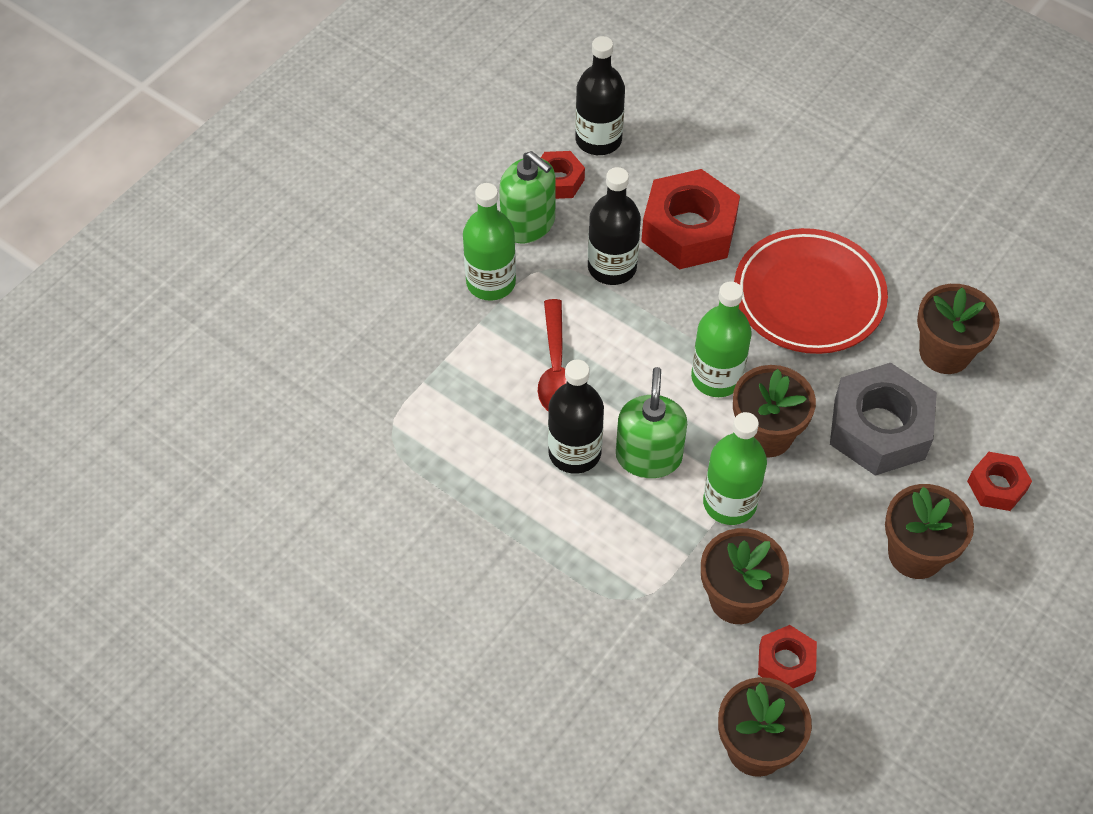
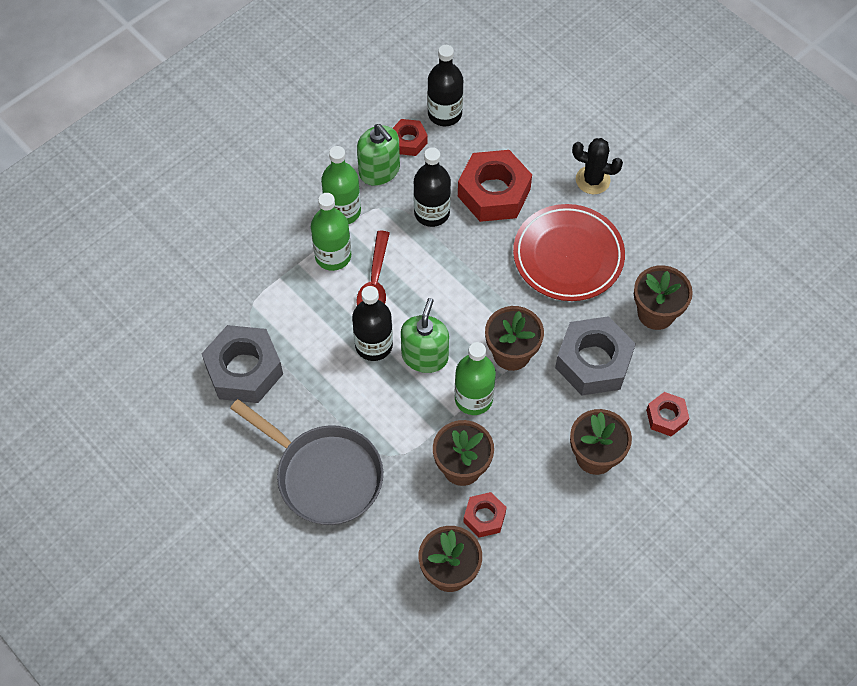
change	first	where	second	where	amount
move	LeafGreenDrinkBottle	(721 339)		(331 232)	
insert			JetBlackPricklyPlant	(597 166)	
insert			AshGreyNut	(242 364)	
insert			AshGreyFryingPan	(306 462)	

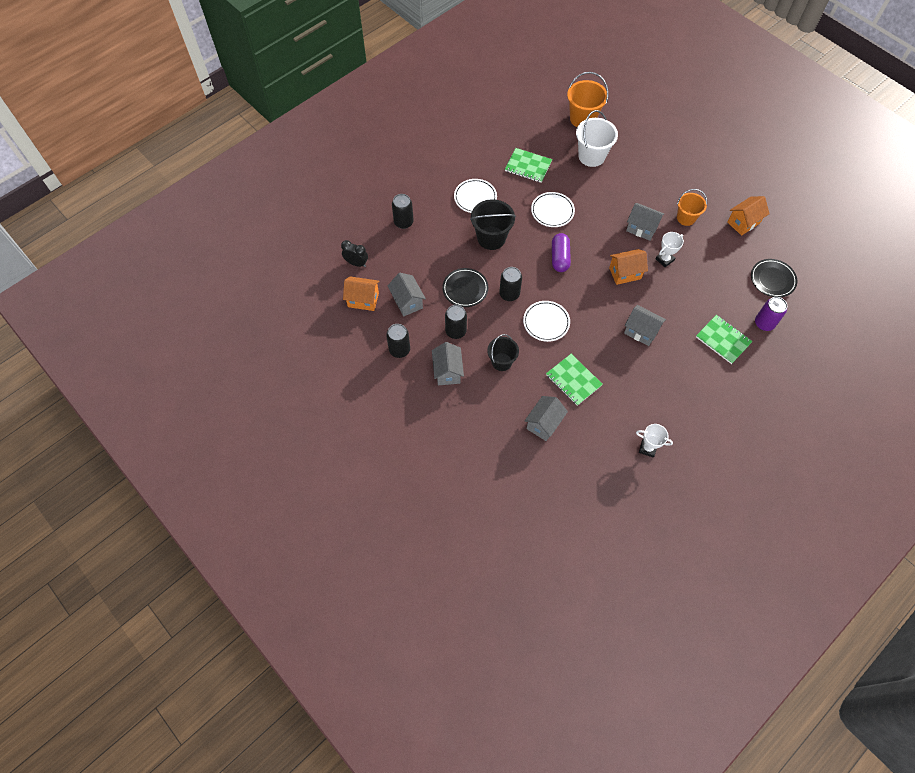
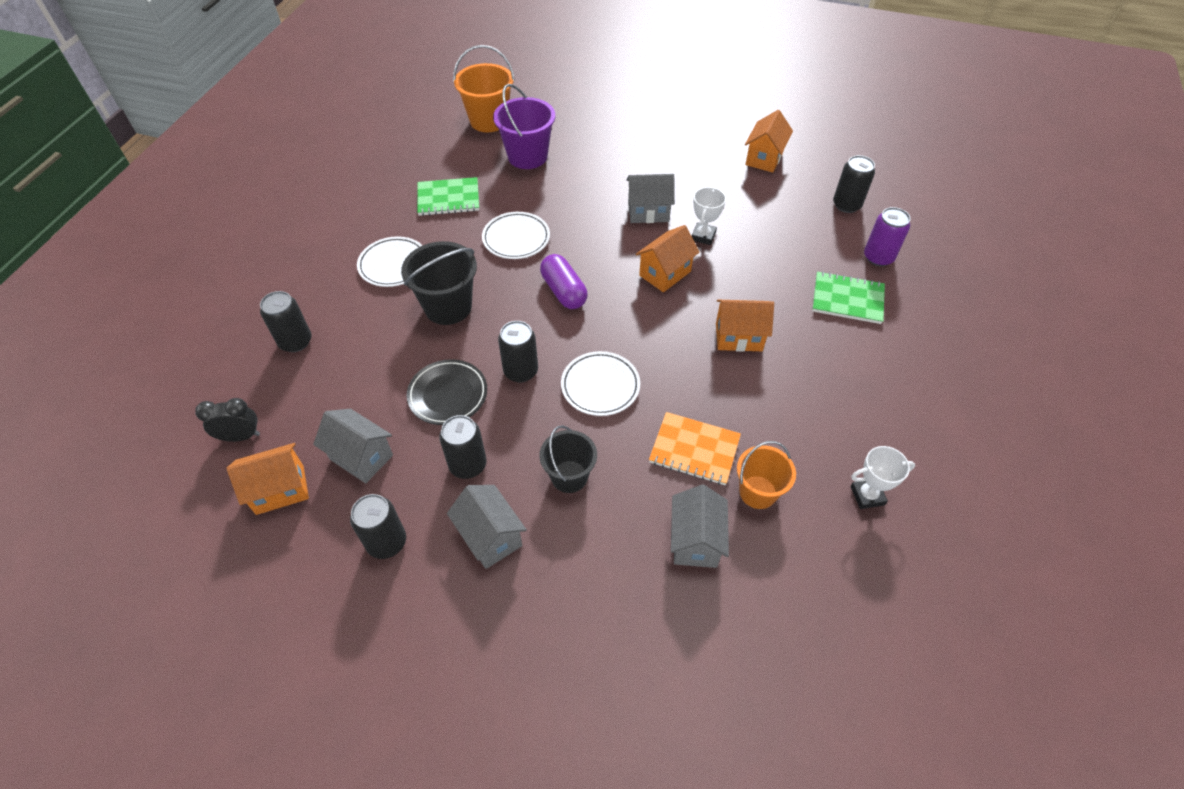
change	first	where	second	where	amount
recolor	PureWhitePail	(597 138)	VioletPail	(524 126)	
move	OrangeColouredPail	(692 207)		(766 475)	
replace	JetBlackDinnerPlate	(774 278)	JetBlackCan	(854 184)	
recolor	AshGreyCottage	(645 325)	OrangeColouredCottage	(745 326)	
recolor	LeafGreenNotebook	(574 380)	OrangeColouredNotebook	(695 448)	

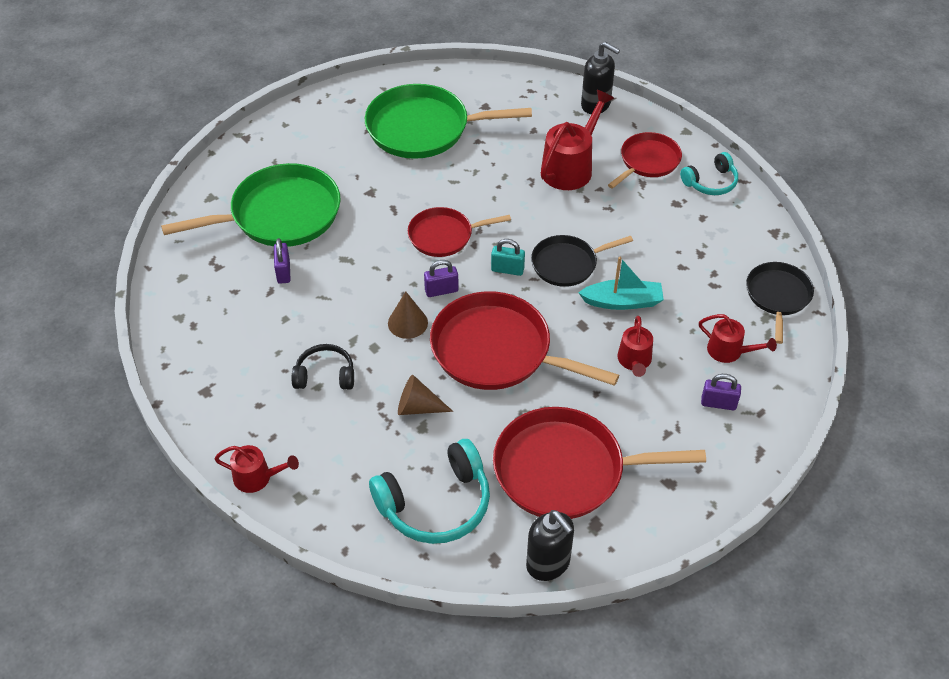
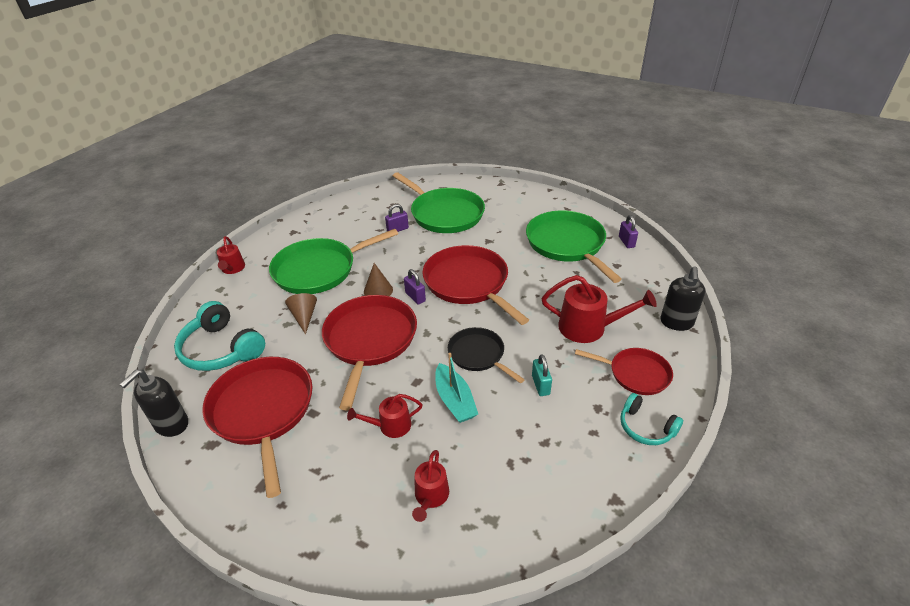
change	first	where	second	where	amount
resize	CrimsonFryingPan	(459 232)		(475 285)	x1.73
move	AquaLock	(508 257)		(542 375)	
delete	JetBlackFryingPan	(780 303)			
replace	JetBlackHeadphones	(323 367)	LeafGreenFryingPan	(333 261)	
move	VioletLock	(721 392)		(628 231)	

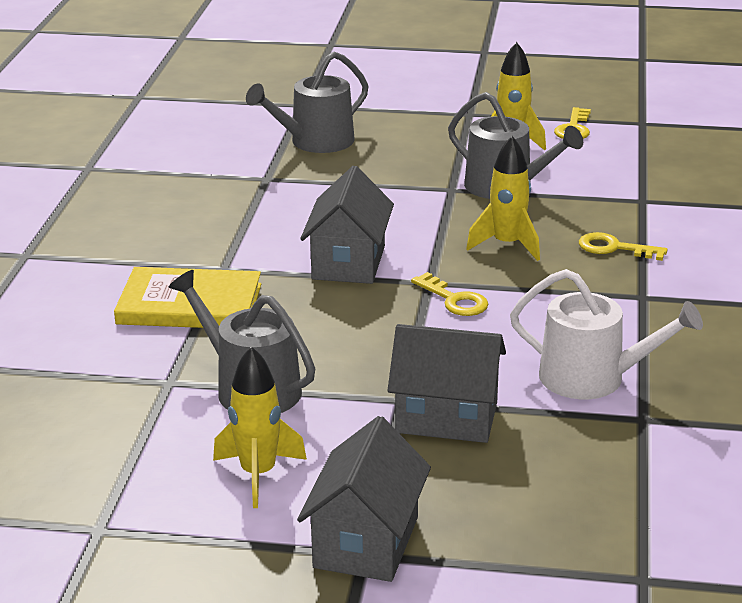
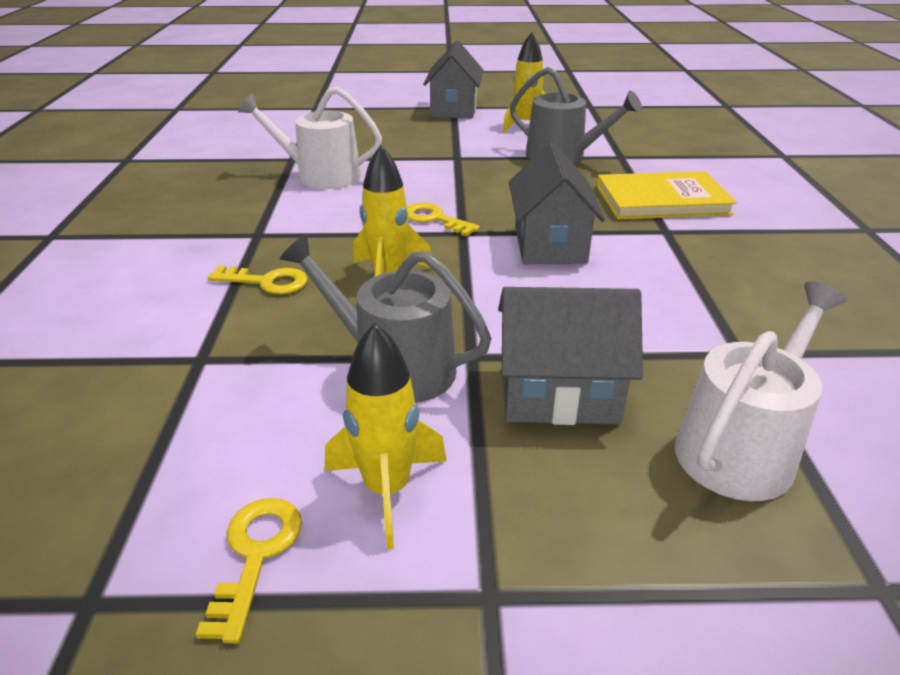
change	first	where	second	where	amount
recolor	AshGreySprinklingCan	(307 102)	PureWhiteSprinklingCan	(761 391)	
move	AshGreyCottage	(446 383)		(570 356)	

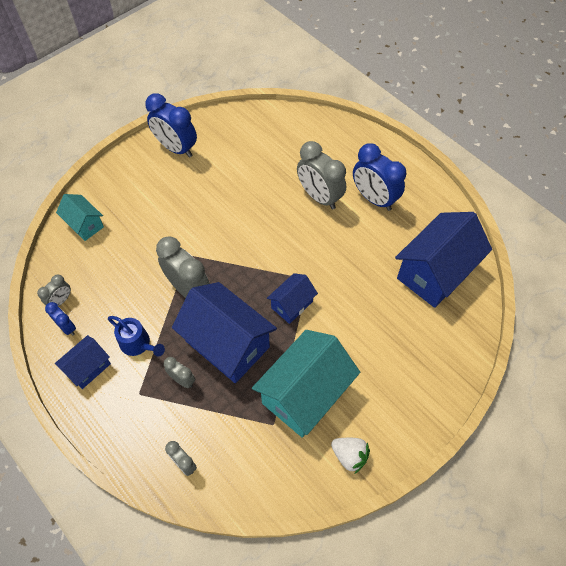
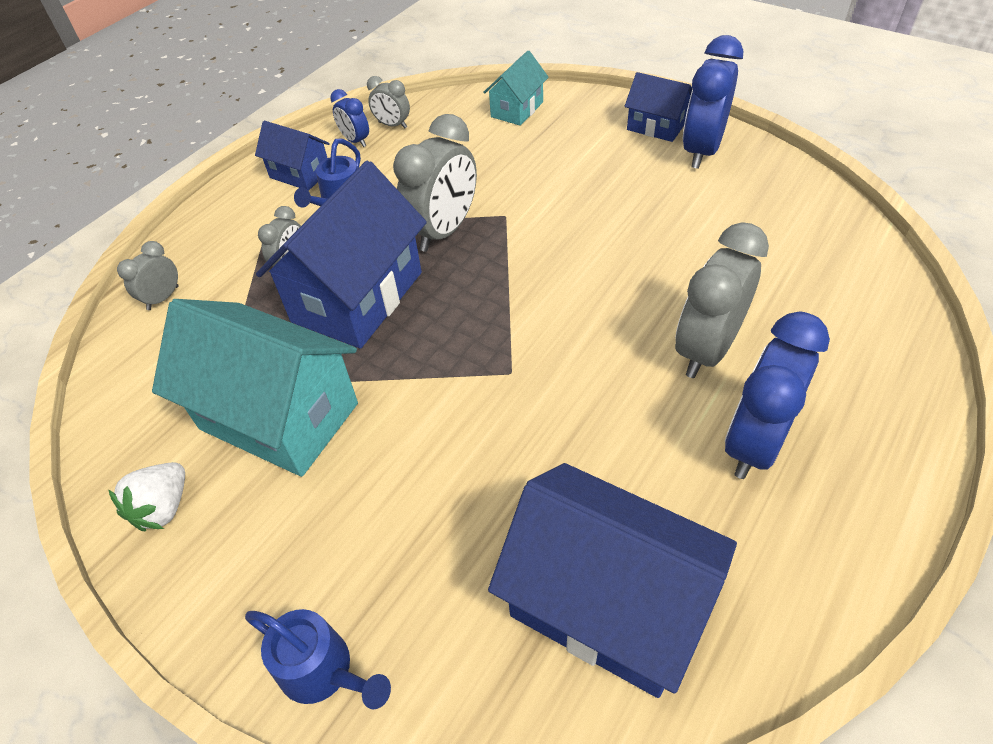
change	first	where	second	where	amount
move	CobaltCottage	(292 298)		(658 107)	
rotate	CobaltAlarmClock	(60 319)		(349 118)	105 degrees clockwise
insert			CobaltSprinklingCan	(318 659)	

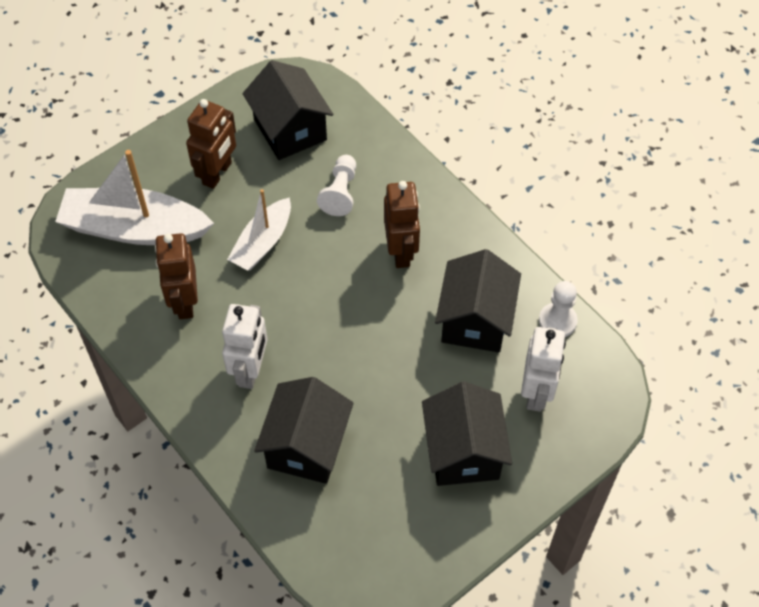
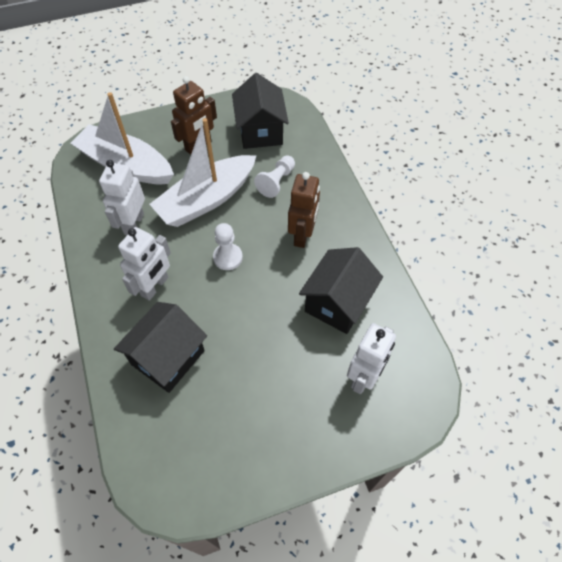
change	first	where	second	where	amount
resize	PureWhiteToyBoat	(259 230)		(203 172)	x1.67
recolor	BrownToyRobot	(176 276)	PureWhiteToyRobot	(122 197)	
move	PureWhiteChessPawn	(558 309)		(228 246)	
delete	JetBlackCottage	(467 434)			

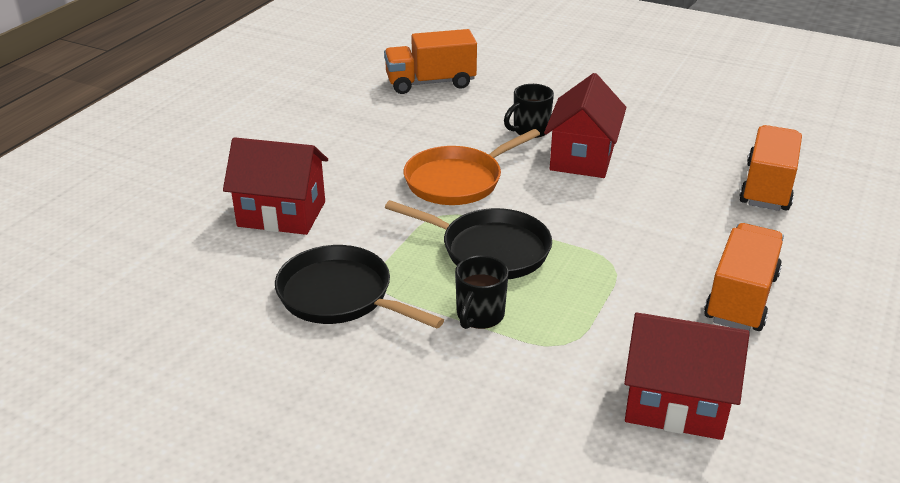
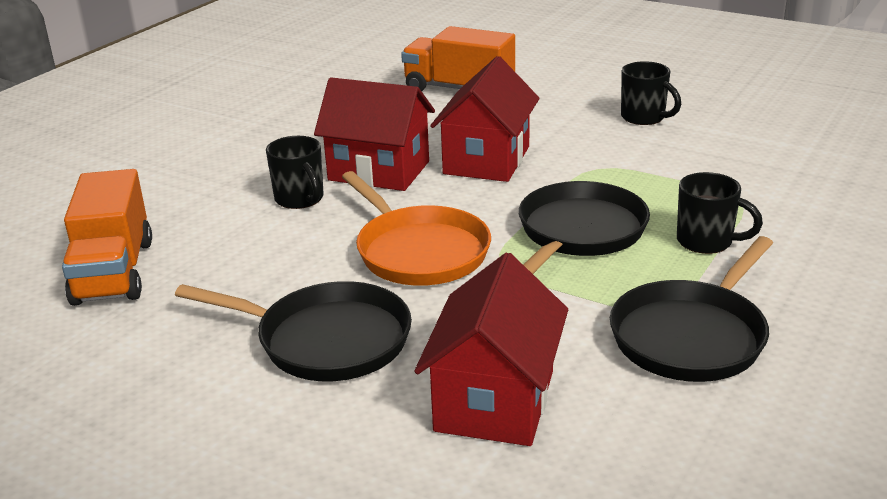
change	first	where	second	where	amount
replace	OrangeColouredLorry	(744 277)	JetBlackCoffeeMug	(651 93)	
move	CrimsonCottage	(686 376)		(485 119)	
insert			JetBlackFryingPan	(293 331)	

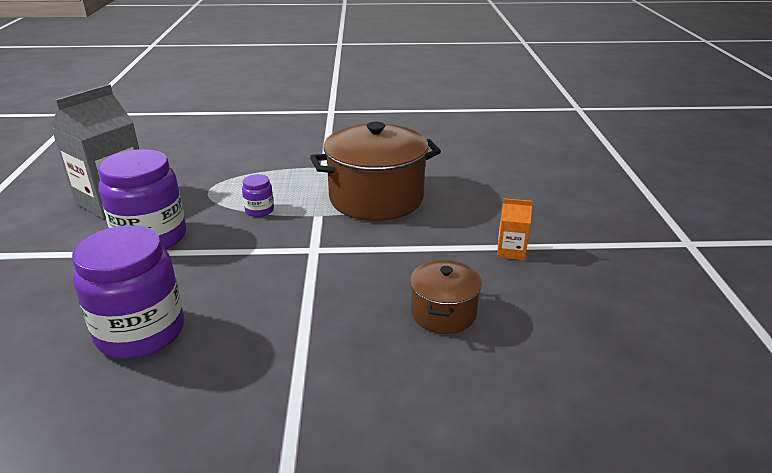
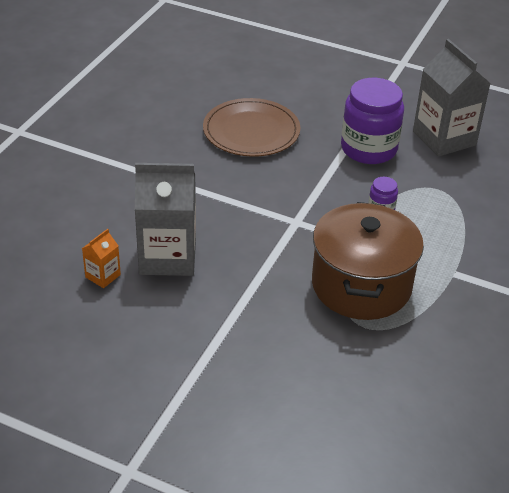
change	first	where	second	where	amount
move	OrangeColouredJuiceCarton	(515 229)		(101 258)	
replace	VioletJamJar	(128 292)	BrownDinnerPlate	(251 127)	
replace	BrownStockpot	(446 297)	AshGreyJuiceCarton	(165 219)	

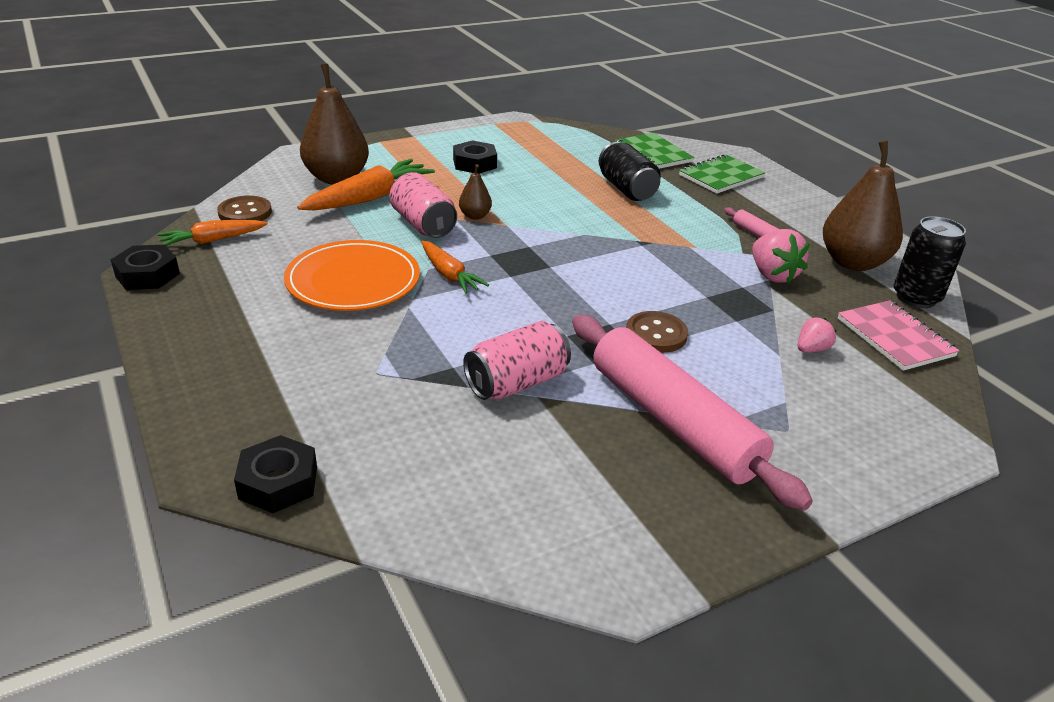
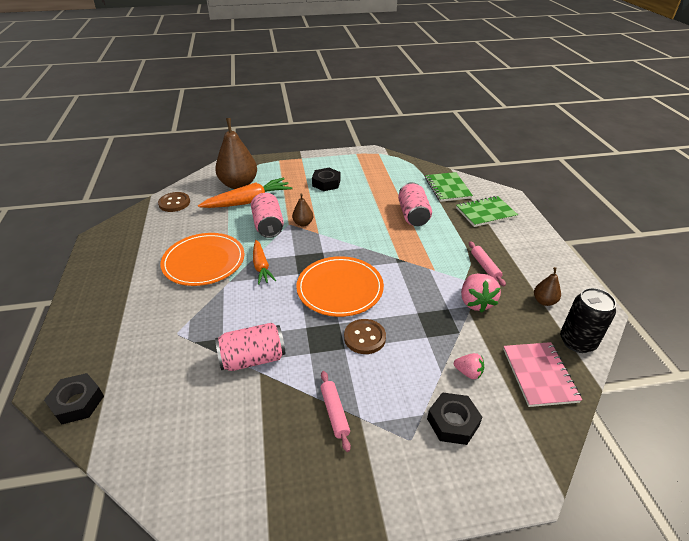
change	first	where	second	where	amount
resize	BrownPearFruit	(863 205)		(547 286)	x0.47
recolor	JetBlackCan	(630 171)	RosePinkCan	(415 204)	
delete	OrangeColouredToyCarrot	(212 233)			
move	JetBlackNut	(145 267)		(454 418)	
resize	RosePinkDoughRoller	(692 413)		(335 411)	x0.41
rotate	RosePinkToyStrawberry	(817 334)		(469 366)	45 degrees clockwise
insert			OrangeColouredDinnerPlate	(340 286)	

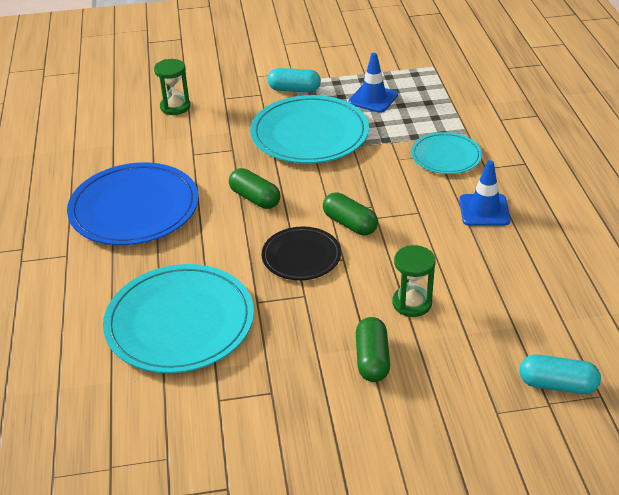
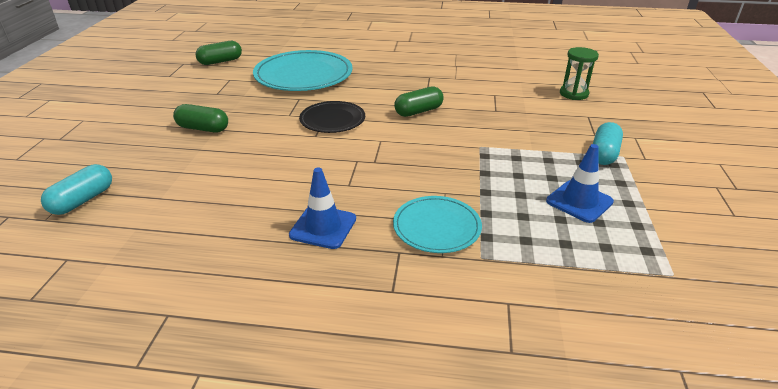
change	first	where	second	where	amount
delete	AquaDinnerPlate	(309 129)			
delete	CobaltDinnerPlate	(132 203)			
move	LeafGreenPillShape	(350 214)		(218 53)	
delete	LeafGreenSandglass	(414 281)			

